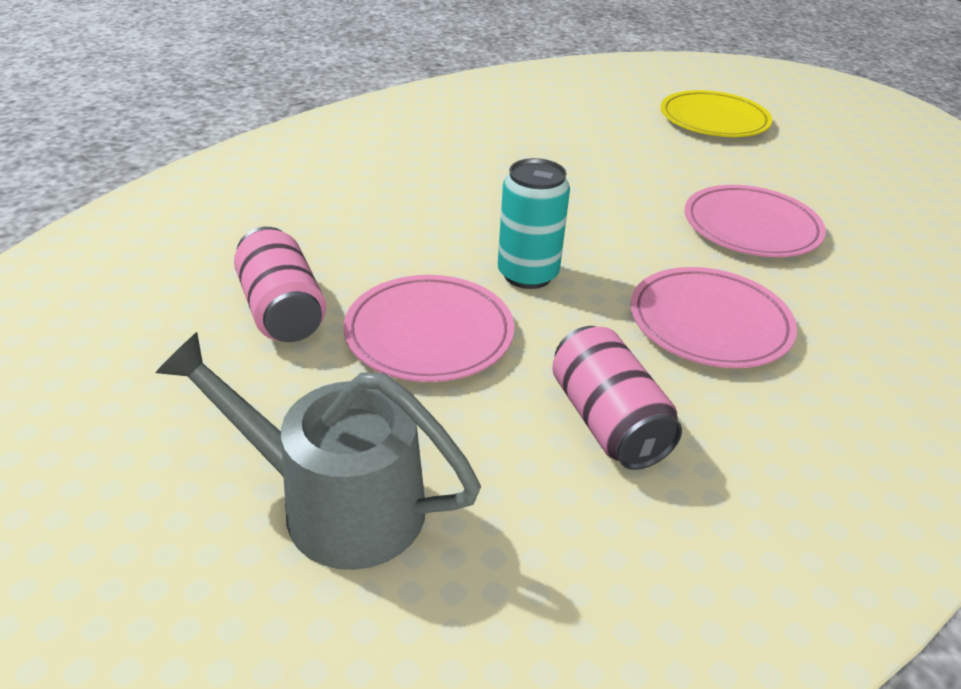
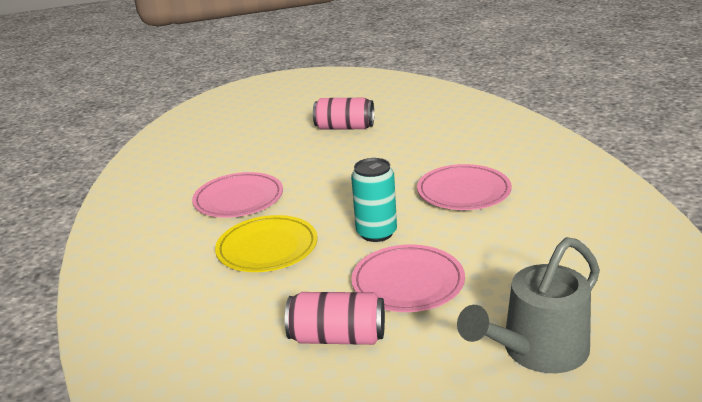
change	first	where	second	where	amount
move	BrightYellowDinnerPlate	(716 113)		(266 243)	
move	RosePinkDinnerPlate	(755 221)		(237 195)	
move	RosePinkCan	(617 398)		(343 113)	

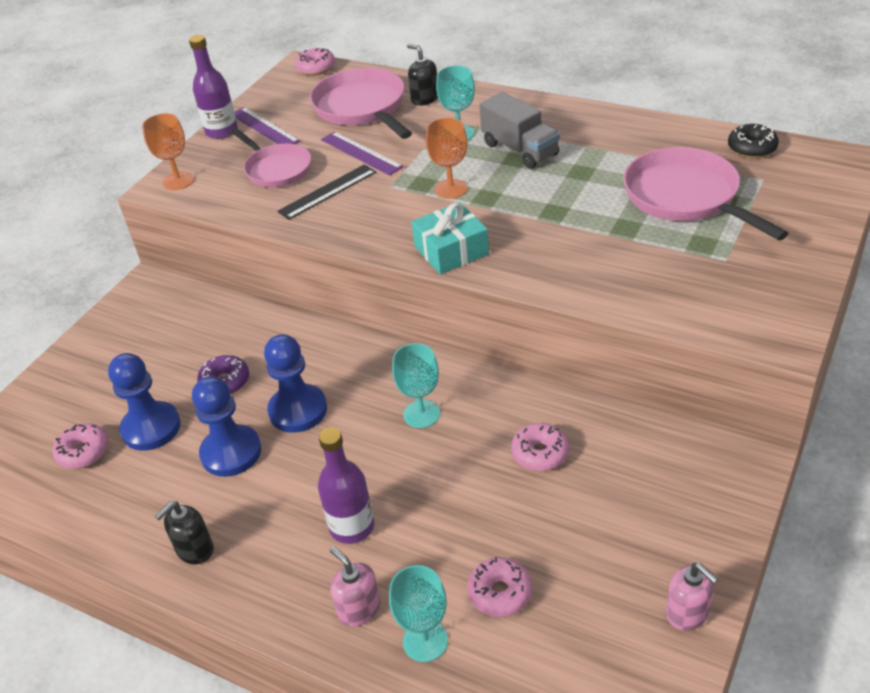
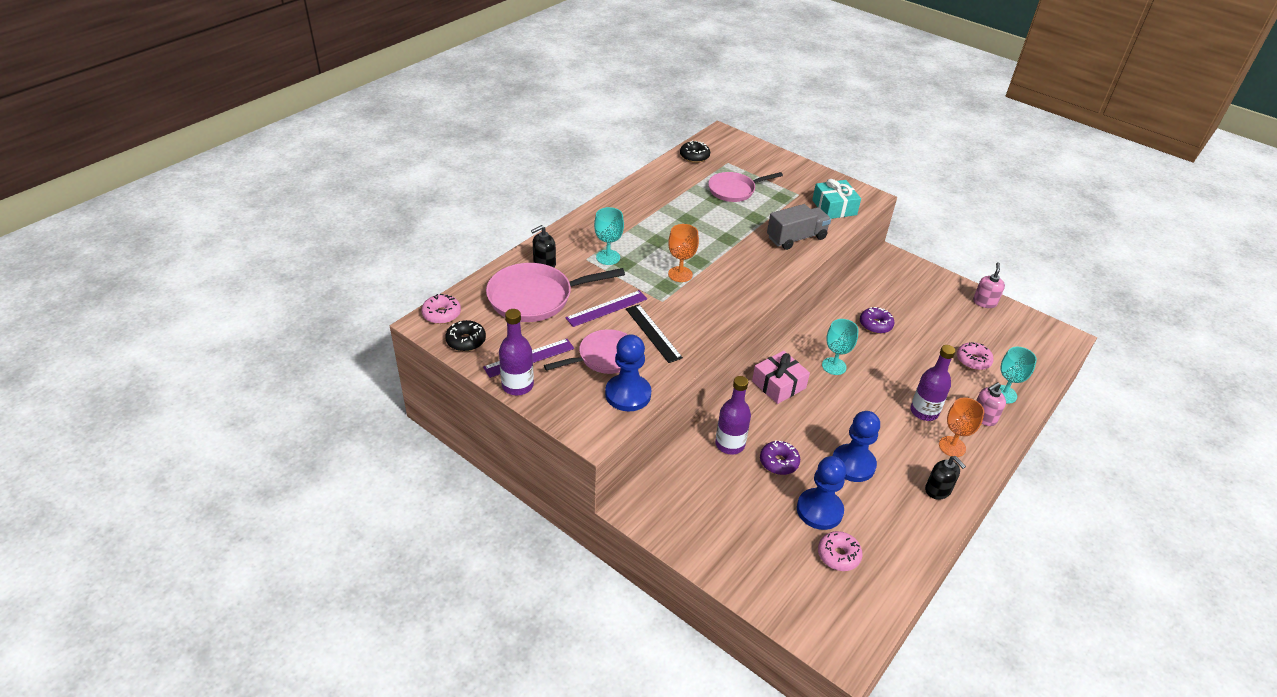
change	first	where	second	where	amount
move	AshGreyLorry	(519 130)		(799 227)	
move	OrangeColouredChalice	(168 151)		(961 427)	
resize	RosePinkFryingPan	(706 193)		(745 187)	x0.66
move	AquaGift	(450 238)		(836 199)	
move	CobaltChessPawn	(295 383)		(628 372)	
recolor	RosePinkDonut	(540 447)	VioletDonut	(877 320)	
rotate	RosePinkSoapDispenser	(692 597)		(989 285)	45 degrees counterclockwise
insert			JetBlackDonut	(465 336)	
insert			RosePinkGift	(781 377)	
insert			VioletDrinkBottle	(733 415)	

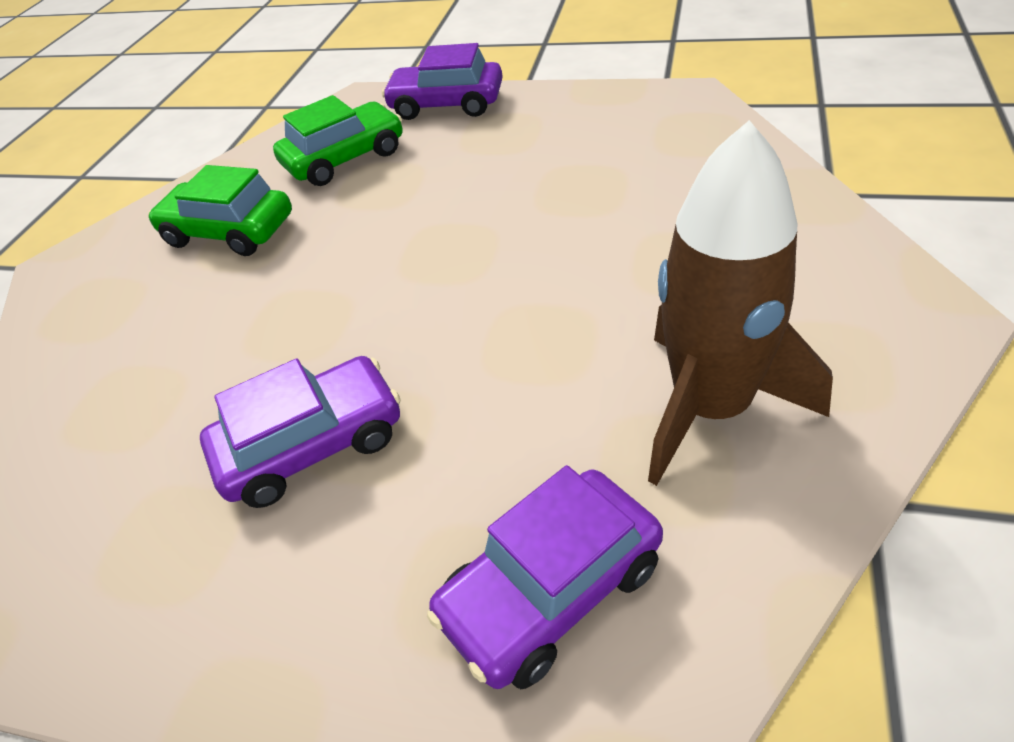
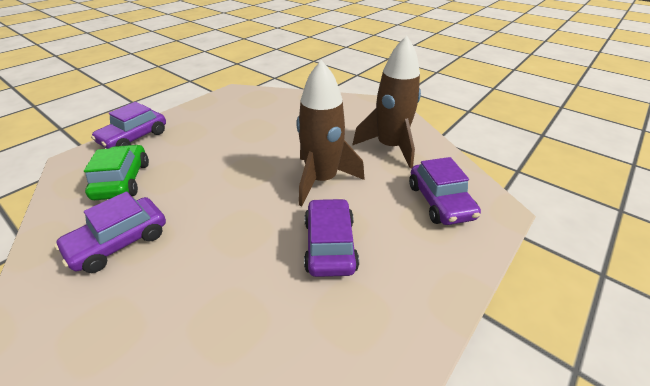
change	first	where	second	where	amount
recolor	LeafGreenToyCar	(220 210)	VioletToyCar	(110 232)	
insert			BrownRocket	(330 133)	

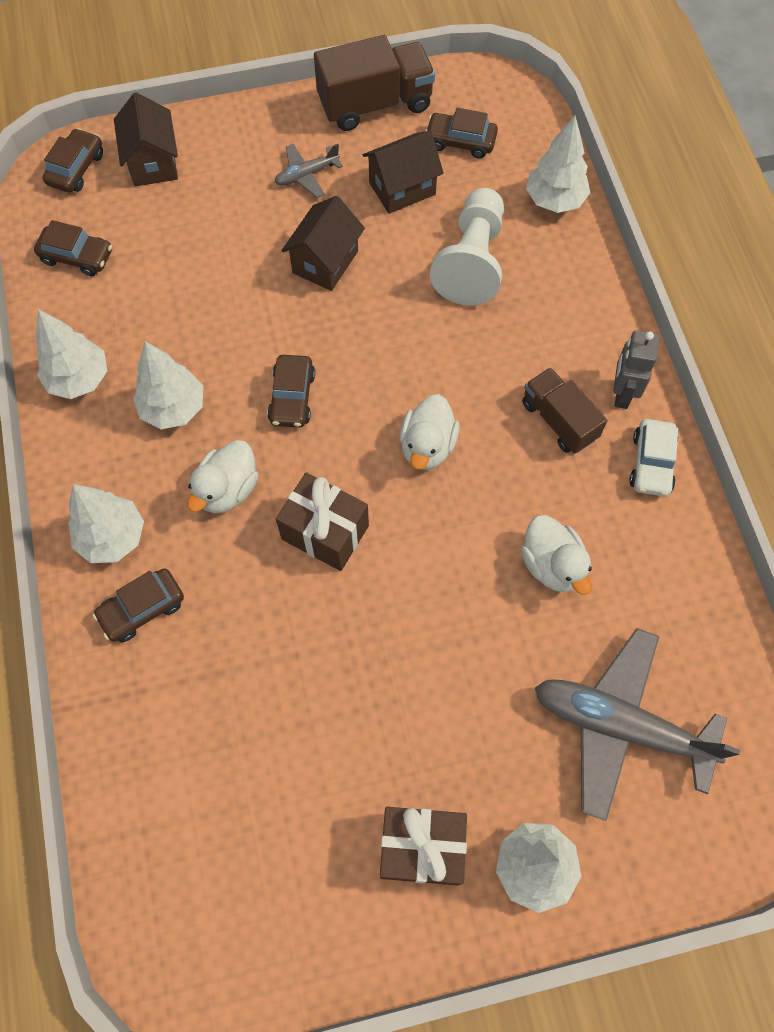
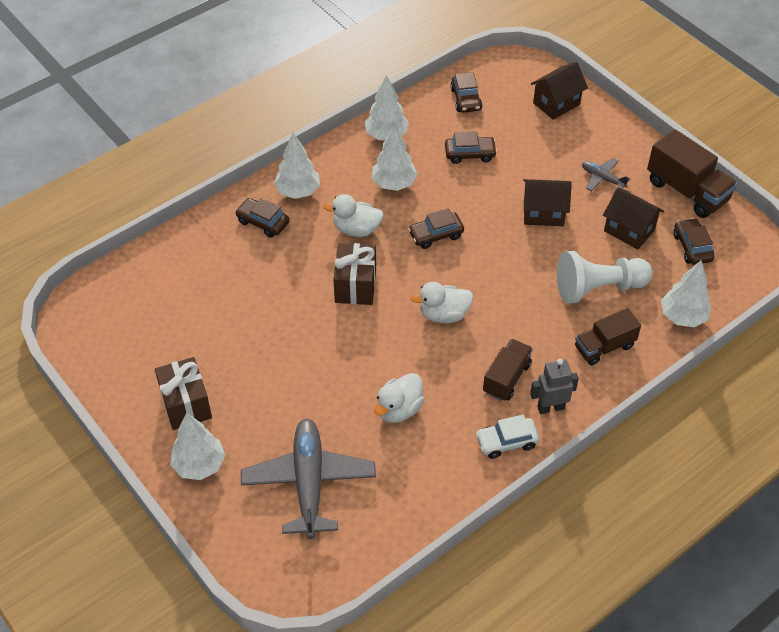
change	first	where	second	where	amount
move	BrownToyCar	(73 160)		(471 147)	
insert			BrownLorry	(608 336)	

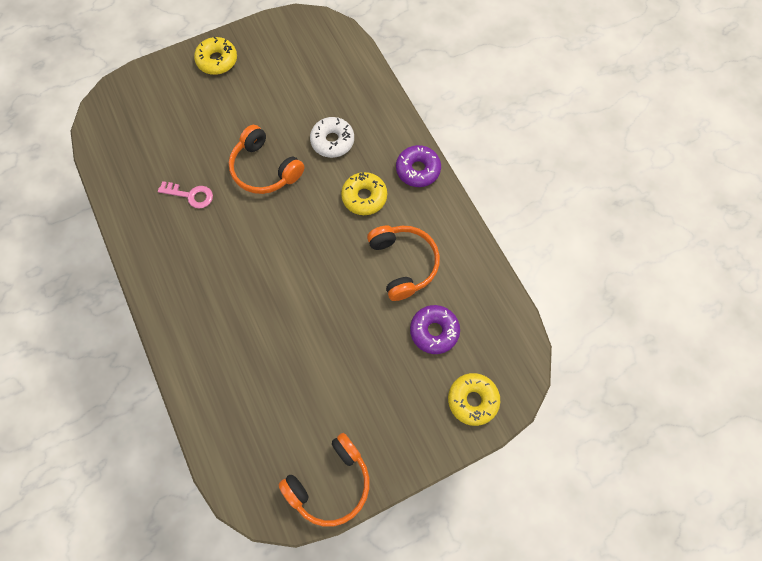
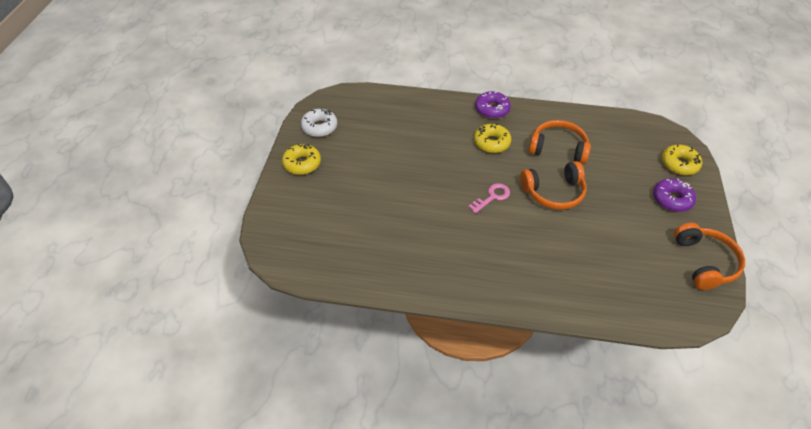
change	first	where	second	where	amount
move	PureWhiteDonut	(332 137)		(319 122)	
move	OrangeColouredHeadphones	(266 159)		(553 185)	
move	RosePinkLatchkey	(185 195)		(489 198)	
move	VioletDonut	(435 329)		(674 195)	

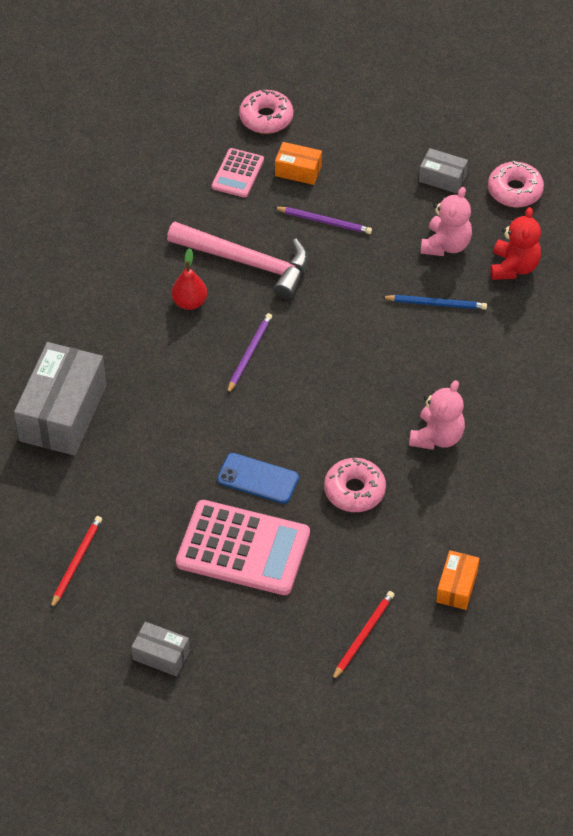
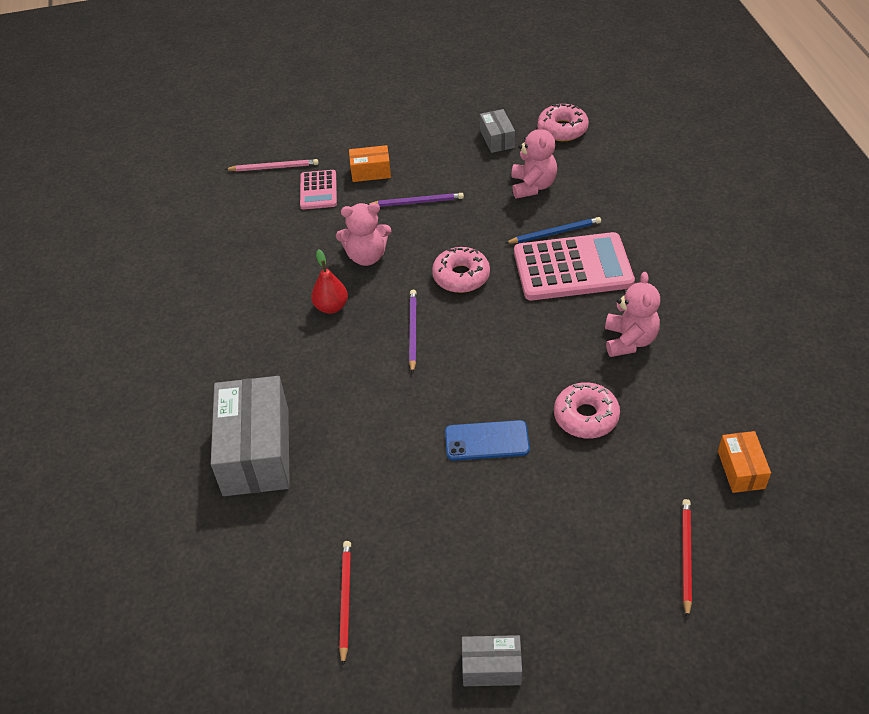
change	first	where	second	where	amount
move	RosePinkDonut	(266 111)		(461 270)	
rotate	AshGreyBox	(443 170)		(497 131)	75 degrees clockwise
delete	CrimsonStuffedBear	(516 243)			
replace	RosePinkClawHammer	(237 260)	RosePinkStuffedBear	(363 234)	
move	RosePinkCalculator	(243 547)		(574 266)	
insert			RosePinkWoodenPencil	(271 165)	

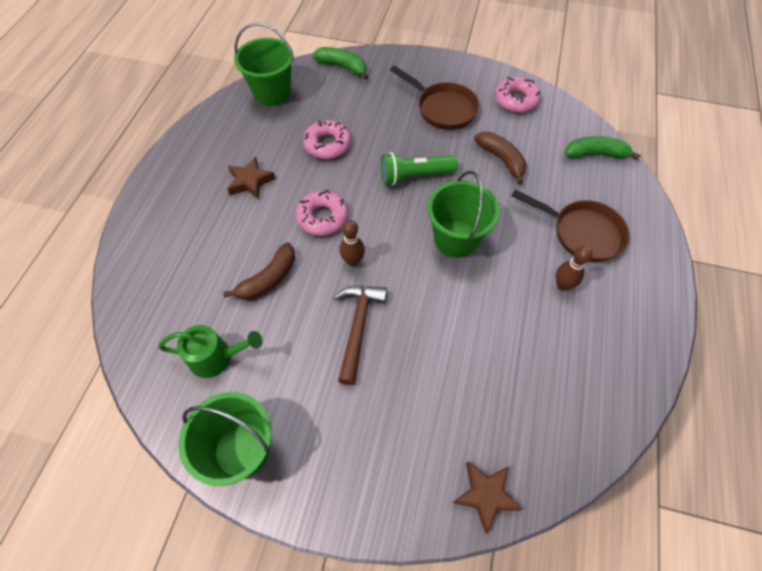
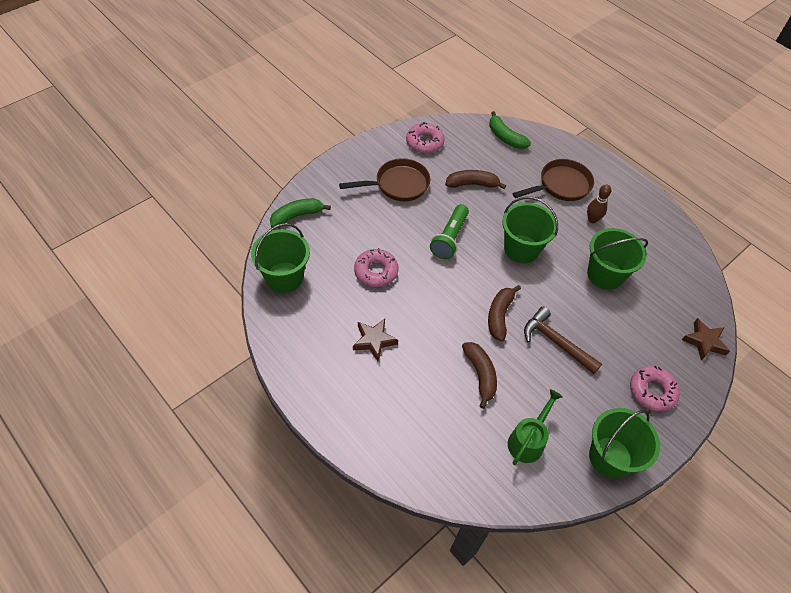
change	first	where	second	where	amount
rotate	LeafGreenBanana	(603 148)		(510 130)	75 degrees counterclockwise
move	RosePinkDonut	(322 213)		(655 389)	
replace	BrownSkittle	(352 243)	BrownBanana	(504 313)	
insert			LeafGreenPail	(617 259)	

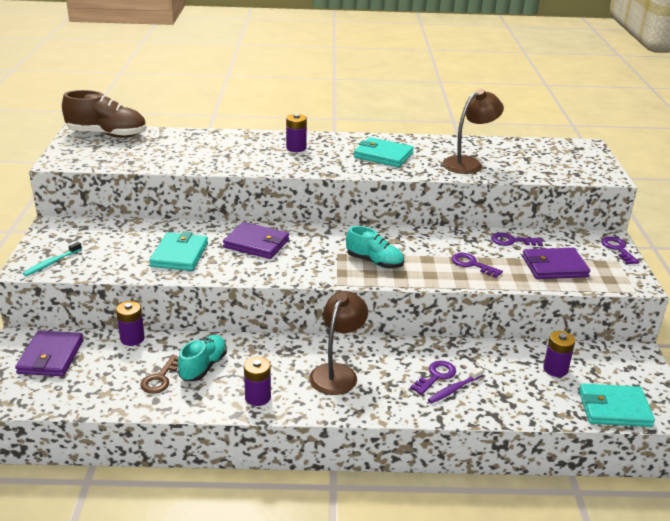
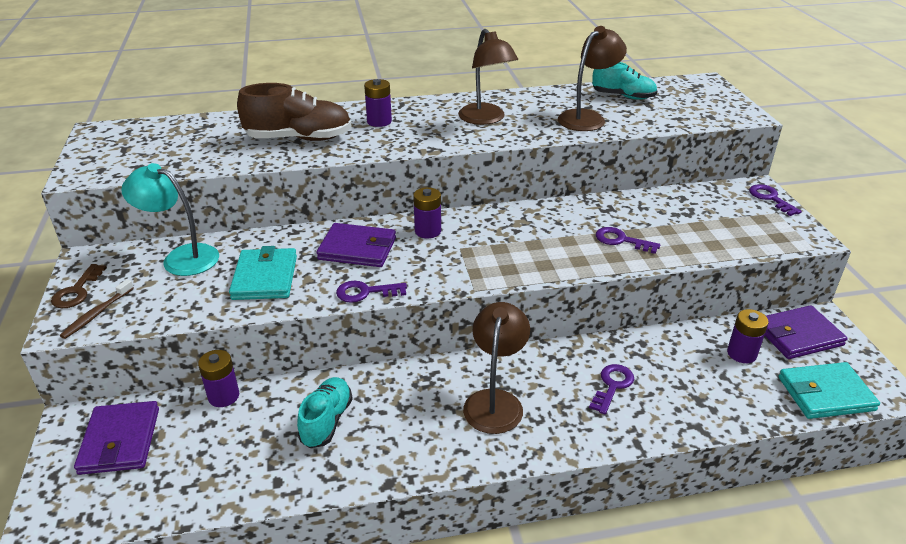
change	first	where	second	where	amount
move	BrownSneaker	(104 114)		(294 112)	
replace	AquaCardWallet	(384 152)	BrownLamp	(488 77)	
move	AquaSneaker	(375 247)		(624 81)	
move	VioletLatchkey	(517 239)		(371 292)	
recolor	AquaToothBrush	(52 259)	BrownToothBrush	(97 309)	
move	VioletCardWallet	(556 263)		(805 332)	
move	BrownLatchkey	(159 374)		(79 286)	
move	VioletBattery	(257 381)		(427 212)	
delete	VioletToothBrush	(456 385)			
insert			AquaLamp	(170 219)	

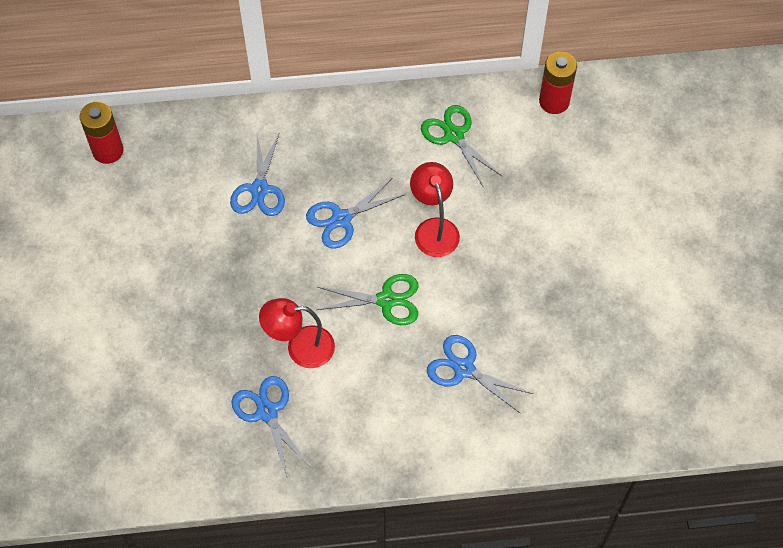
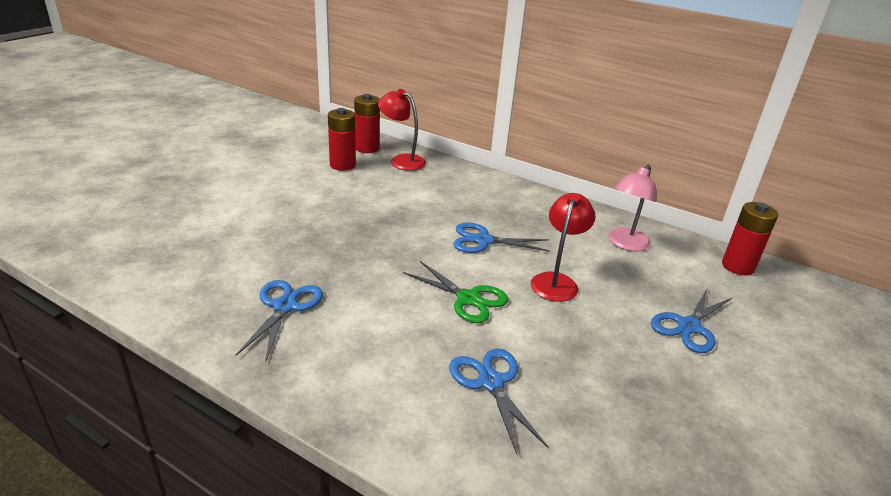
change	first	where	second	where	amount
replace	LeafGreenScissors	(461 145)	RosePinkLamp	(632 208)	
move	CobaltScissors	(257 174)		(692 320)	
move	CrimsonLamp	(297 333)		(402 130)	
insert			CrimsonBattery	(342 139)	

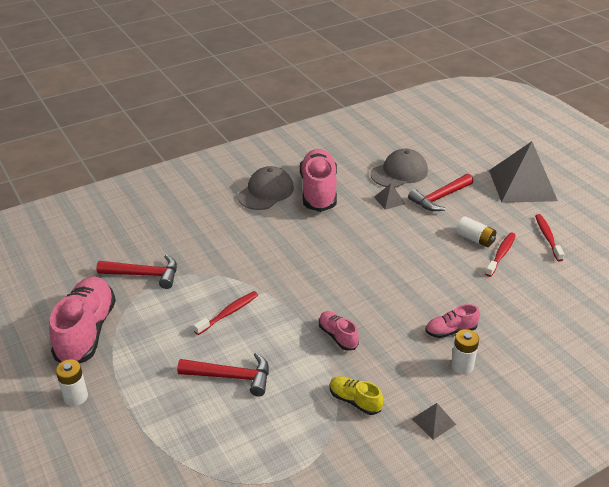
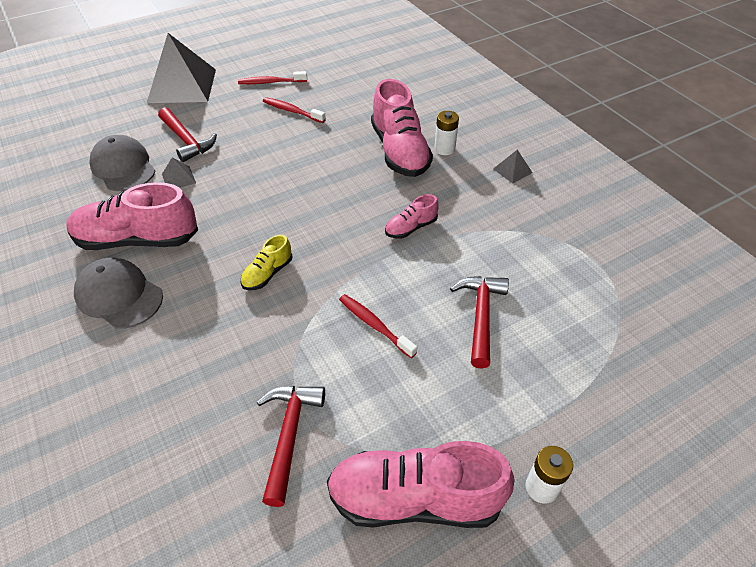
change	first	where	second	where	amount
delete	PureWhiteBattery	(476 231)			
resize	RosePinkSneaker	(452 321)		(402 128)	x2.05
move	BrightYellowSneaker	(356 395)		(267 262)	

